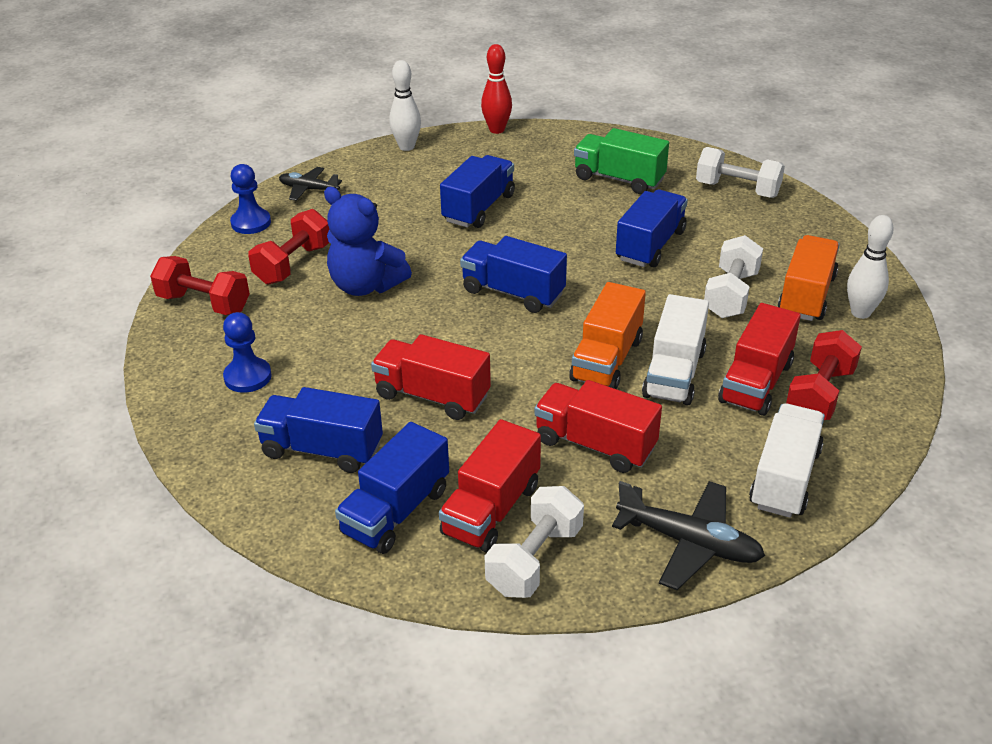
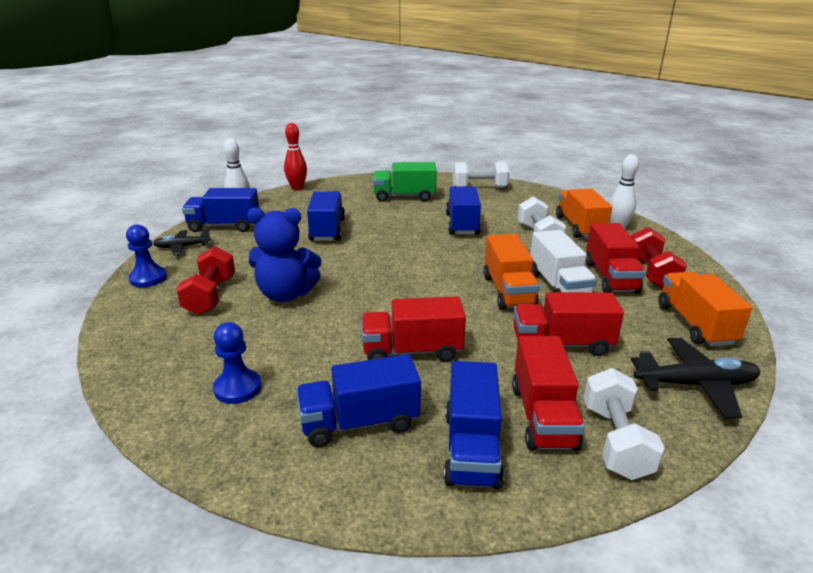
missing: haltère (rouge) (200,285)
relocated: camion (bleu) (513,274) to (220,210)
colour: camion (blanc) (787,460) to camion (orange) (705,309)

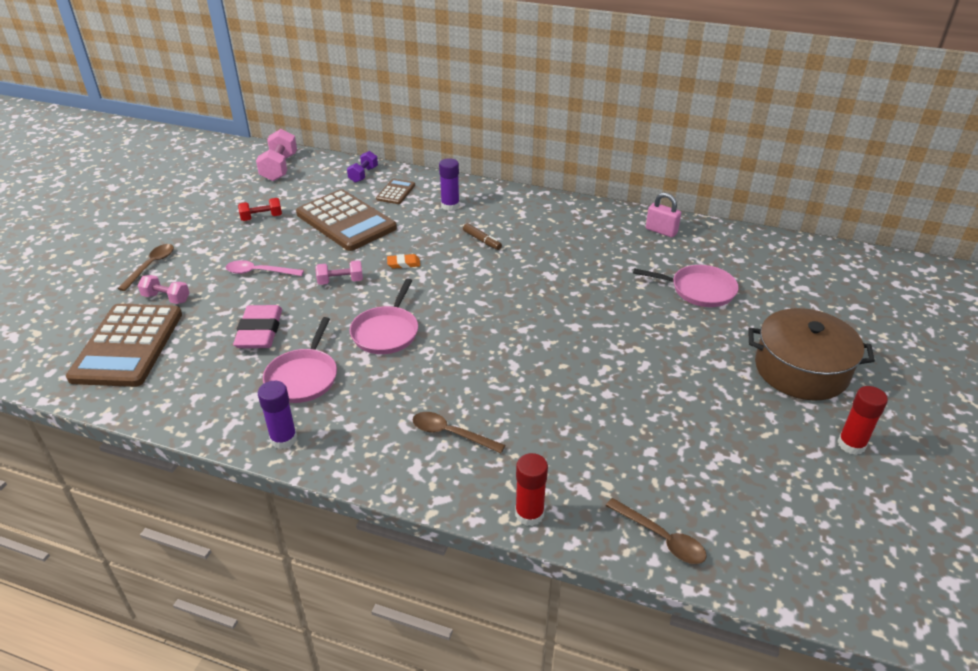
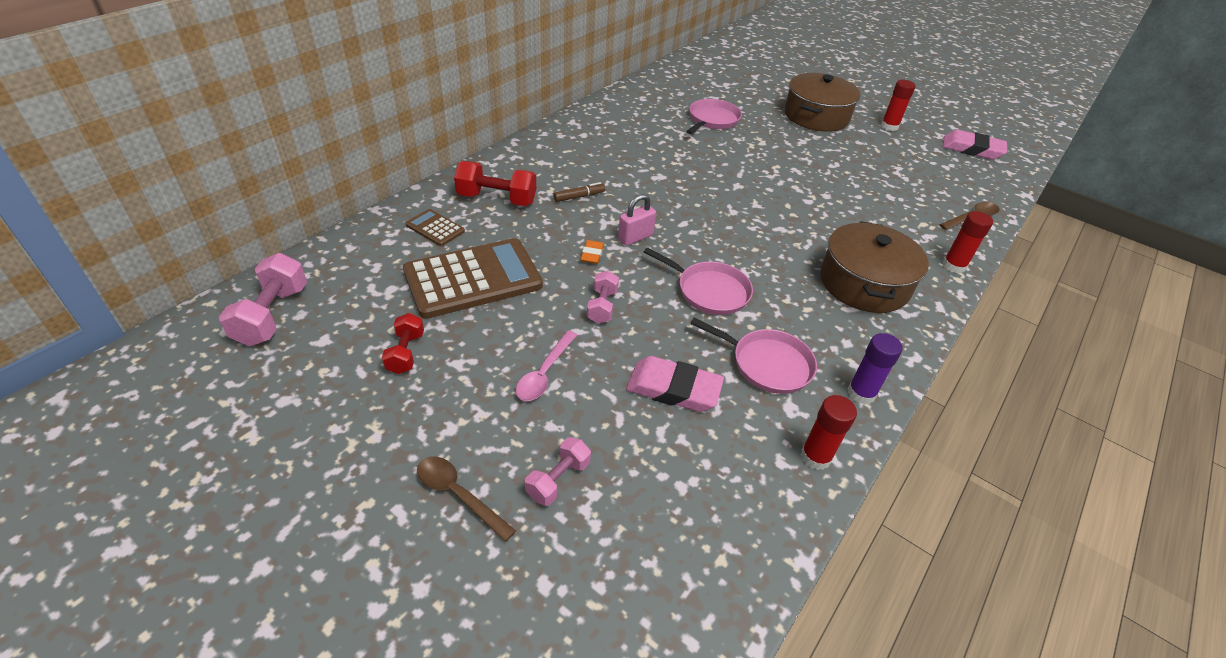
missing: calculatrice (marron) (124,345); haltère (violet) (362,167)
appeared: bâton de colle (rouge) (829,432); gomme (rose) (975,144)
relocated: cadenas (rose) (663,215) to (637,220)
exchanged: bâton de colle (violet) (449,184) to haltère (rouge) (495,183); cuillère (marron) (458,432) to marmite (marron) (874,267)
spun: haltère (rose) (276,155) = (263,299) 75 degrees clockwise

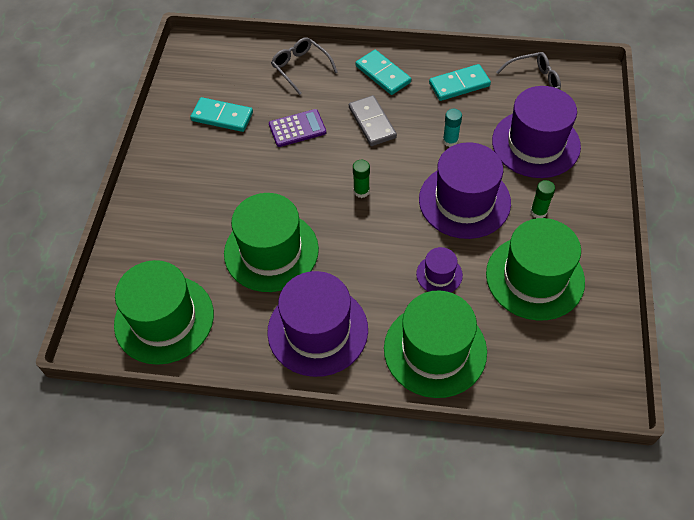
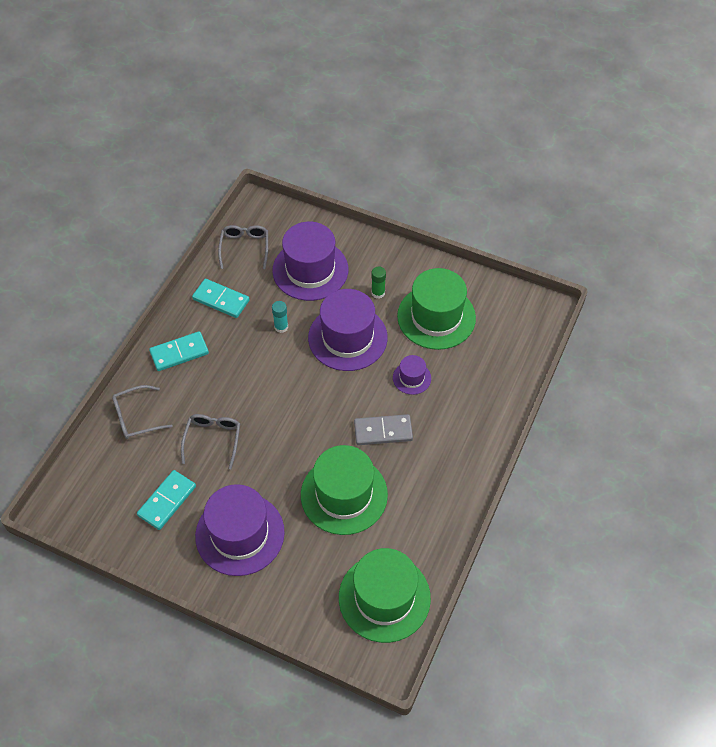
missing: bâton de colle (vert) (361,179); chapeau (vert) (435,344)
relocated: chapeau (violet) (317,324) to (240,530); domino (gris) (373,120) to (383,429)
exchanged: calculatrice (violet) (297,128) to lunettes (gris) (210,441)
spun: domino (turquoise) (460,82) = (221,298) 60 degrees counterclockwise

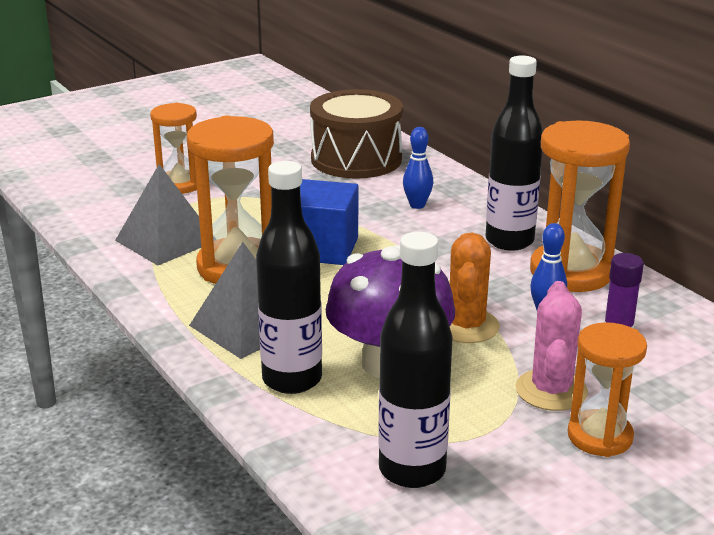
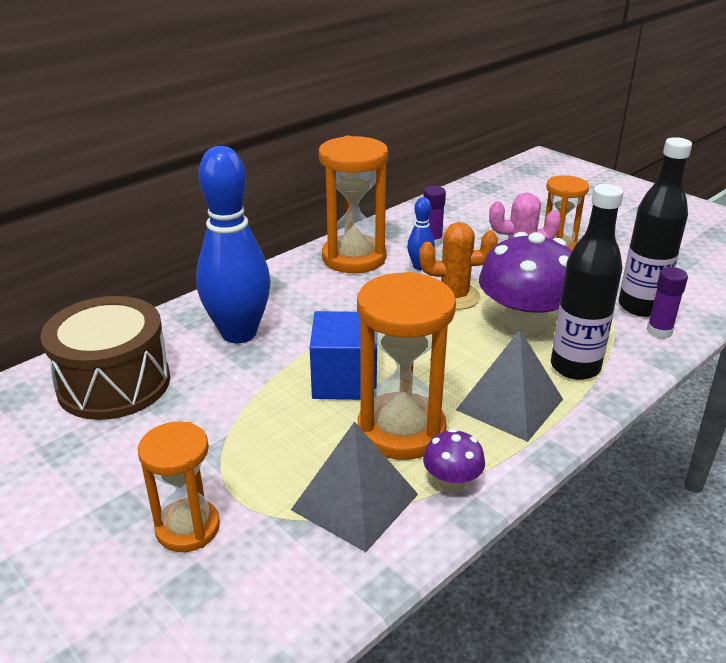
missing: bouteille (noir) (514,153)
appeared: champignon (violet) (454,460); bâton de colle (violet) (667,302)
size: quille (bleu) (418,168) = (233,244) x2.28

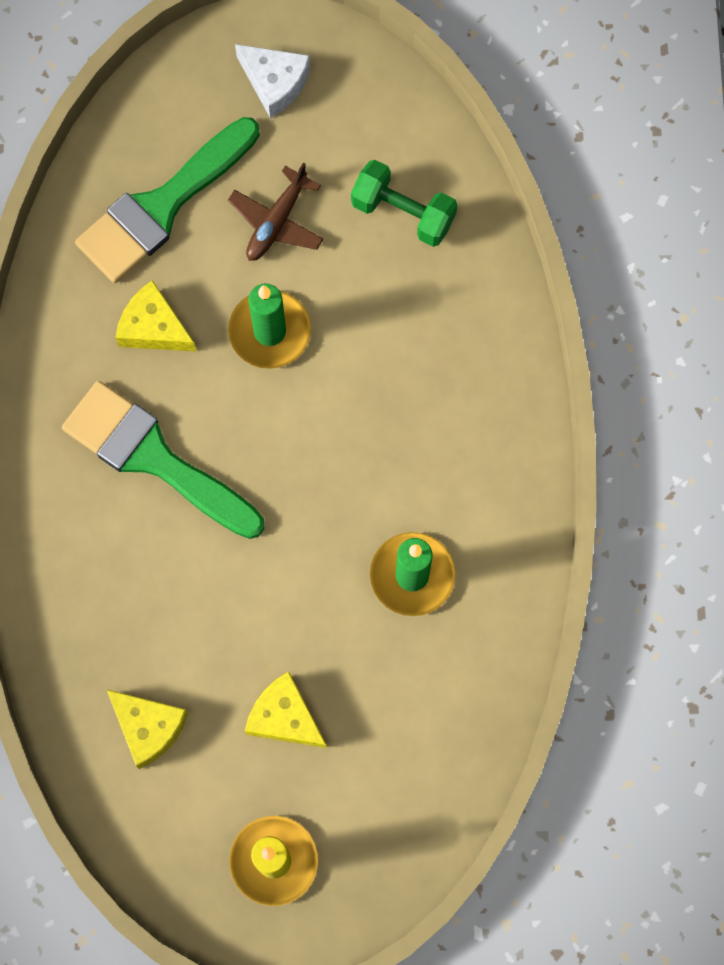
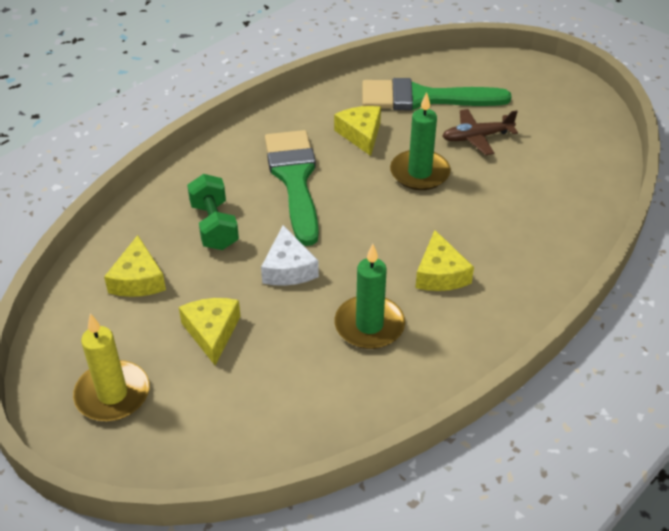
appeared: fromage (jaune) (444,260)
relocated: haltère (vert) (404,203) to (213,212); fromage (blanc) (272,81) to (290,255)

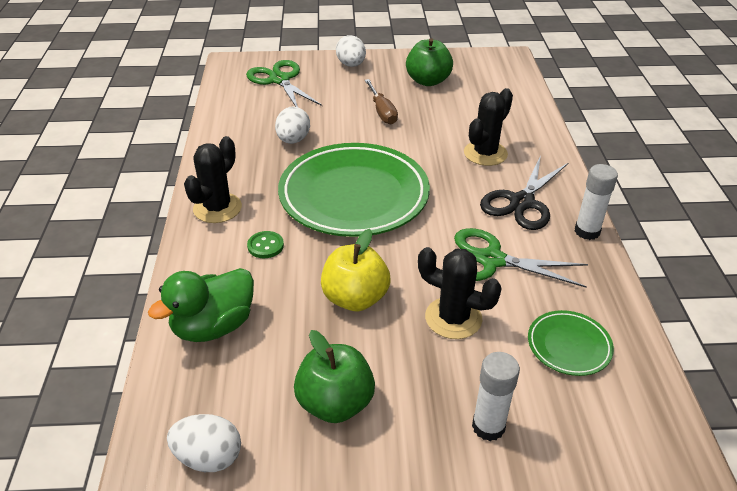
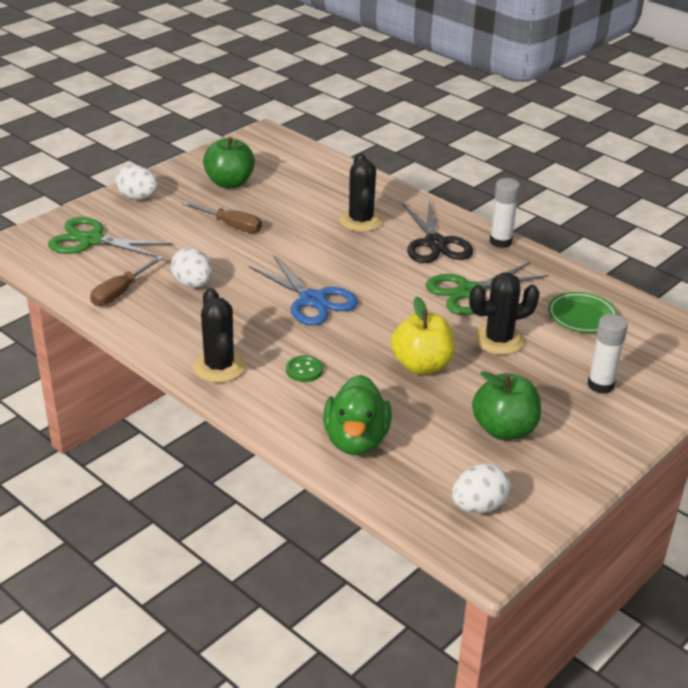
appeared: tournevis (marron) (126,281)
exchanged: assiette (vert) (354,190) to ciseaux (bleu) (303,290)

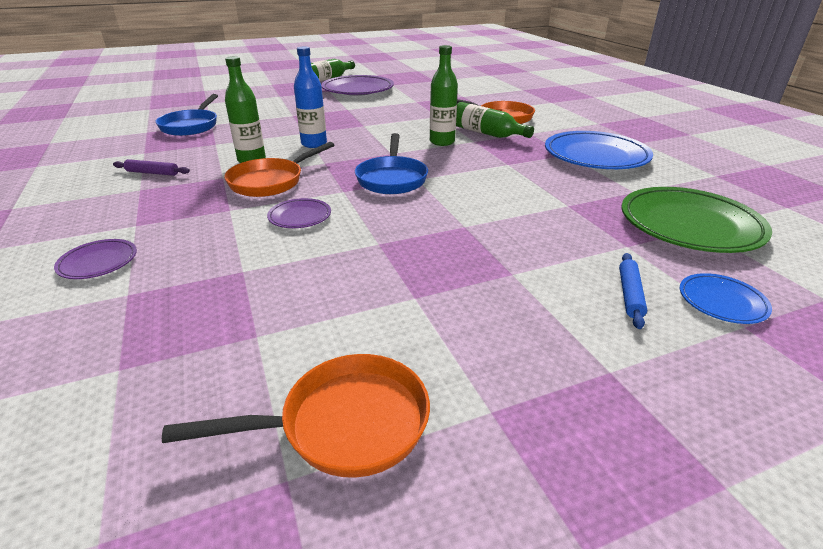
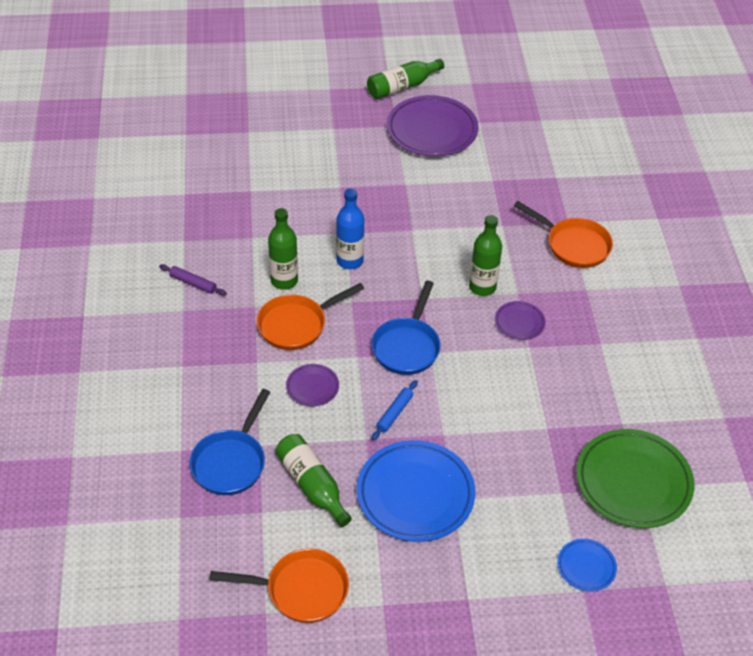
relocated: poêle (bleu) (186,115) to (229,442); bouteille (vert) (495,120) to (313,480); assiette (bleu) (599,150) to (416,491); rouleau à pâtisserie (bleu) (633,291) to (395,410); assiette (violet) (95,259) to (520,320)

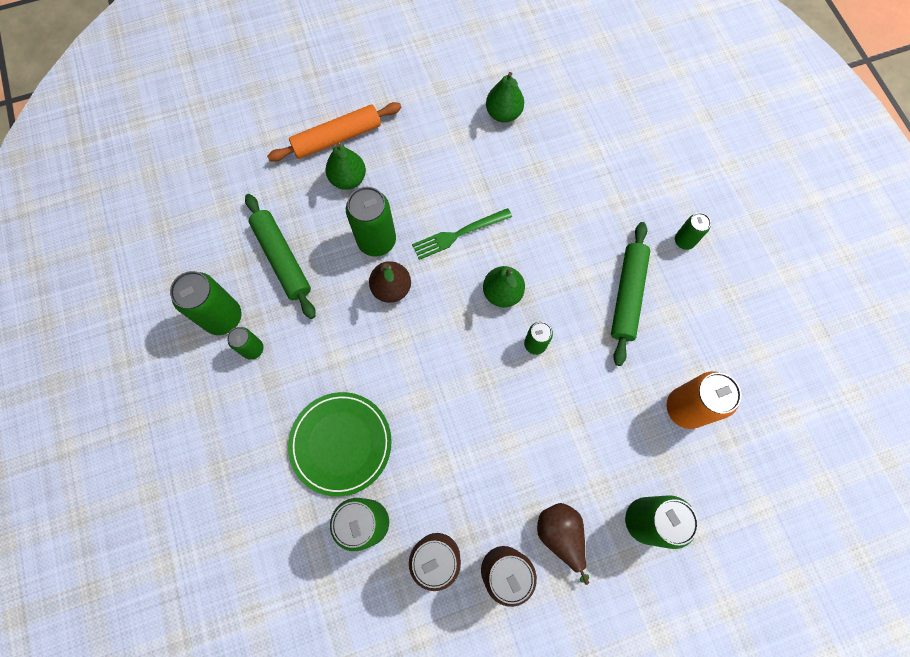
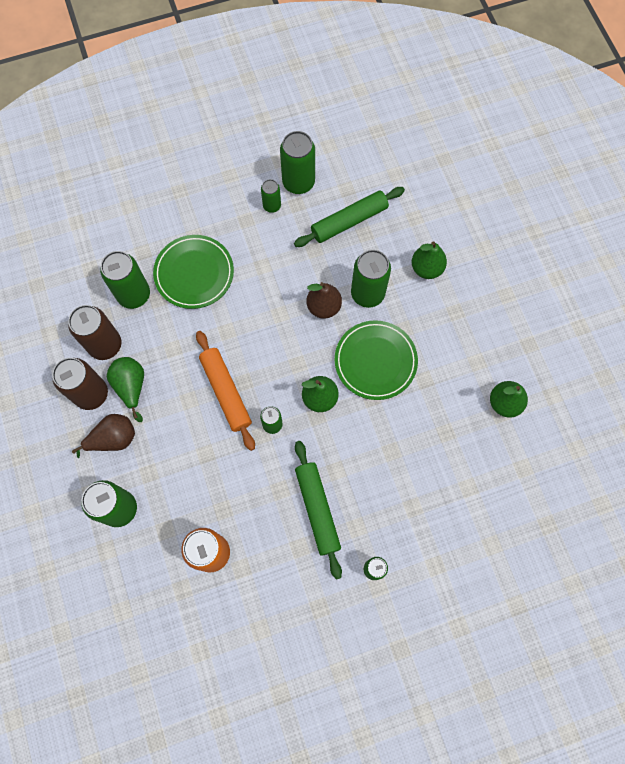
appeared: poire (vert) (125,389)
relocated: rouleau à pâtisserie (orange) (334,132) to (225,391)
exchanged: fourchette (vert) (462,234) to assiette (vert) (376,360)
spun: rouleau à pâtisserie (vert) (630,294) = (318,510) 60 degrees clockwise

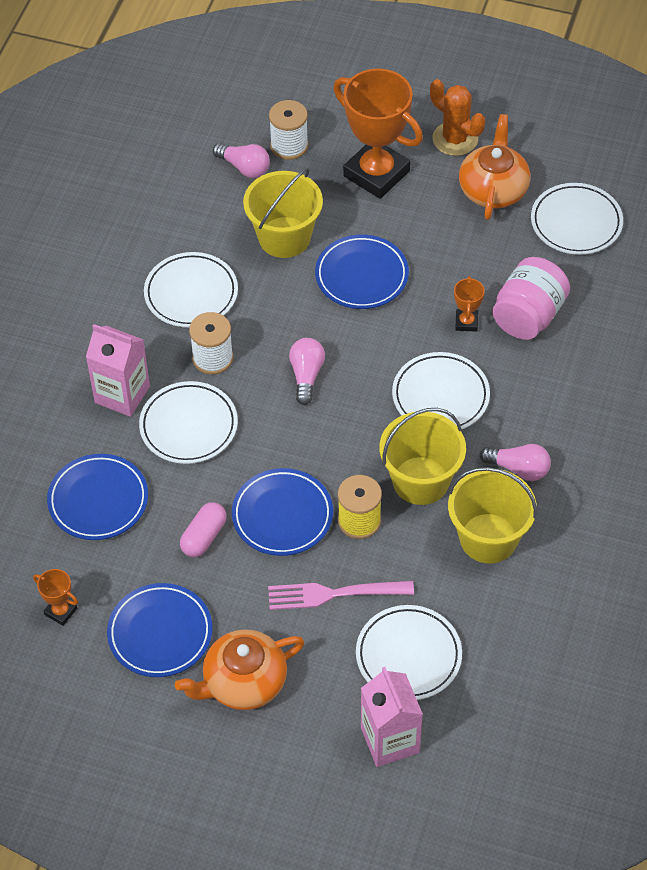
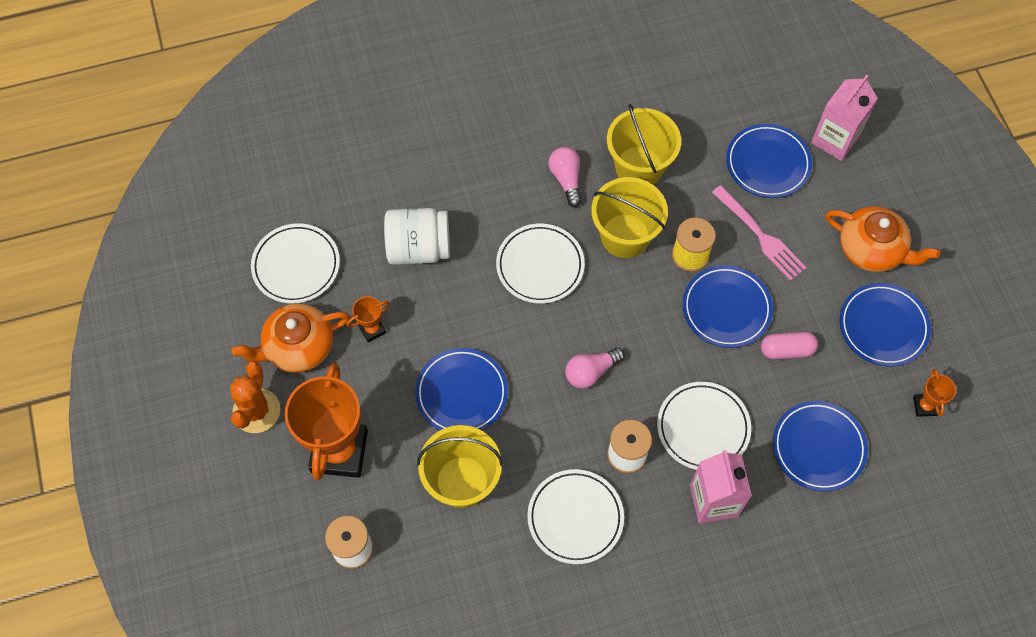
missing: ampoule (rose) (241,160)
relocated: trophée (orange) (469,304) to (368,319)
colour: bocal (rose) (531,298) to bocal (blanc) (417,236); assiette (blanc) (409,652) to assiette (bleu) (769,161)

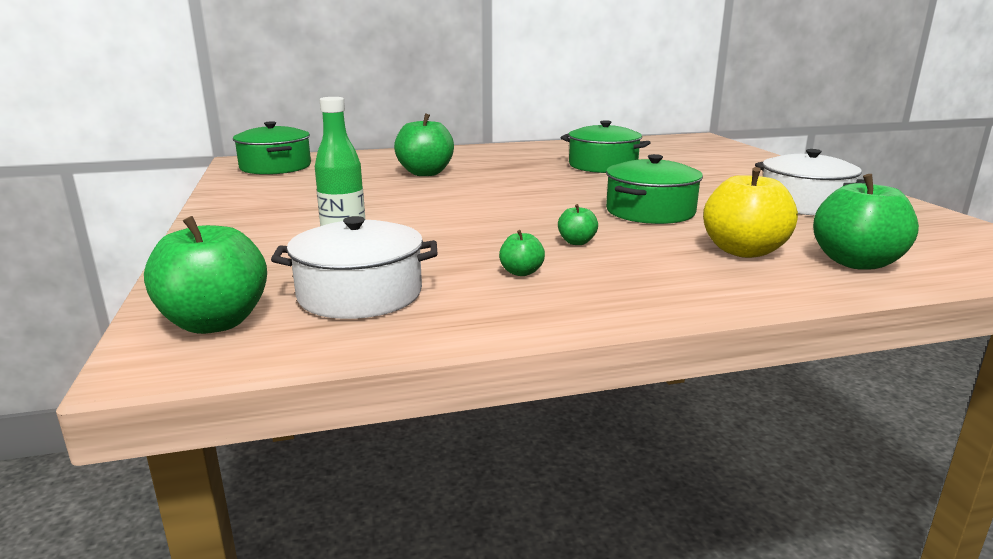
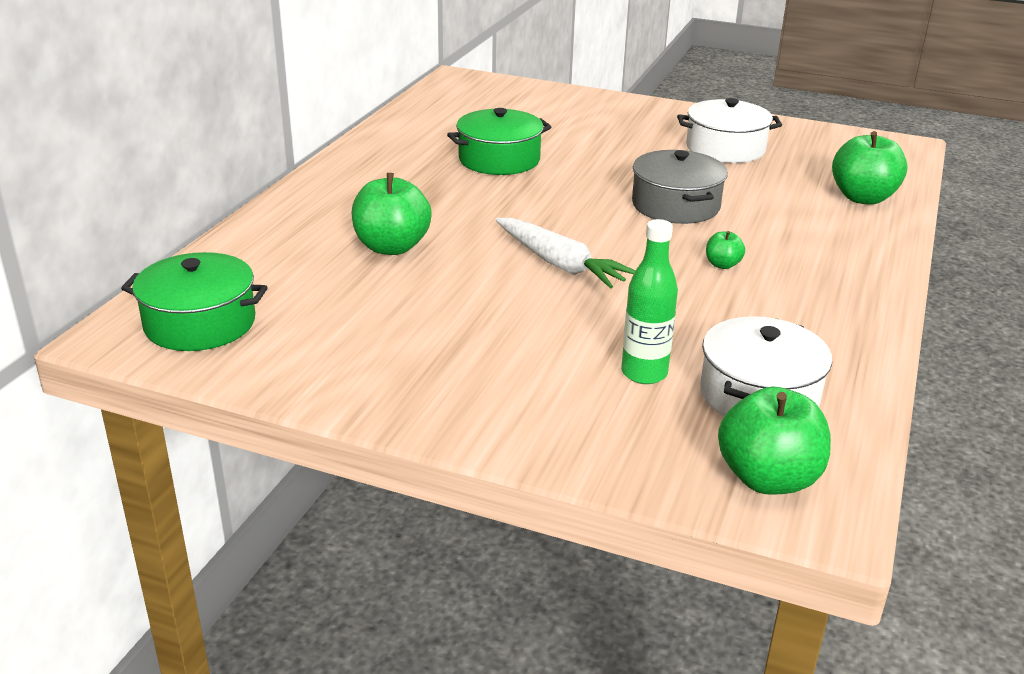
missing: pomme (vert) (522,253); pomme (jaune) (750,212)
appeared: carotte (blanc) (565,253)
colour: marmite (vert) (654,189) to marmite (gris) (680,187)

